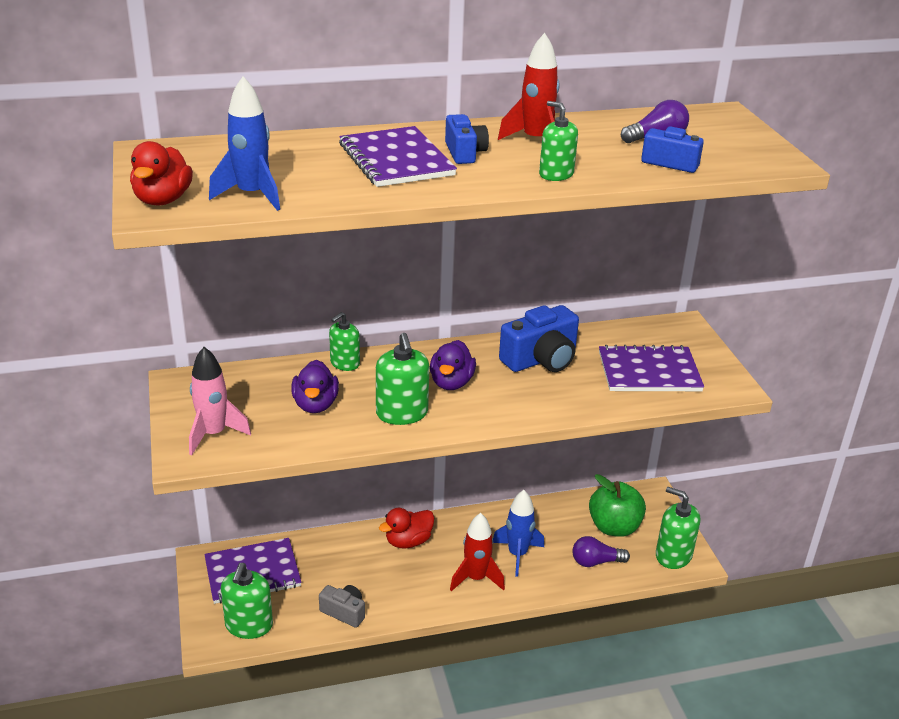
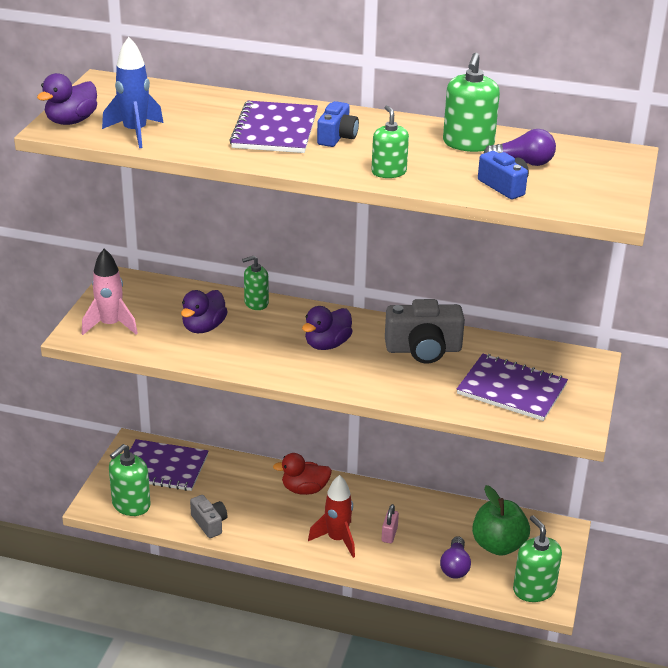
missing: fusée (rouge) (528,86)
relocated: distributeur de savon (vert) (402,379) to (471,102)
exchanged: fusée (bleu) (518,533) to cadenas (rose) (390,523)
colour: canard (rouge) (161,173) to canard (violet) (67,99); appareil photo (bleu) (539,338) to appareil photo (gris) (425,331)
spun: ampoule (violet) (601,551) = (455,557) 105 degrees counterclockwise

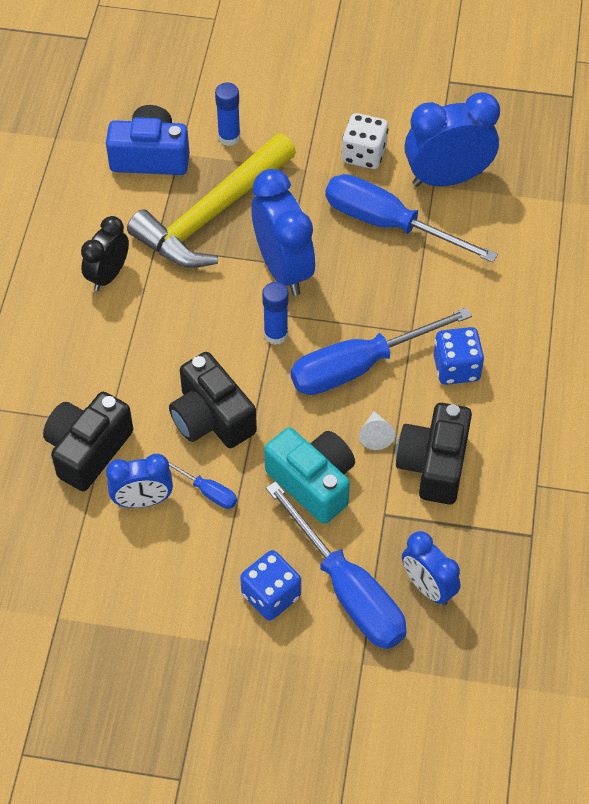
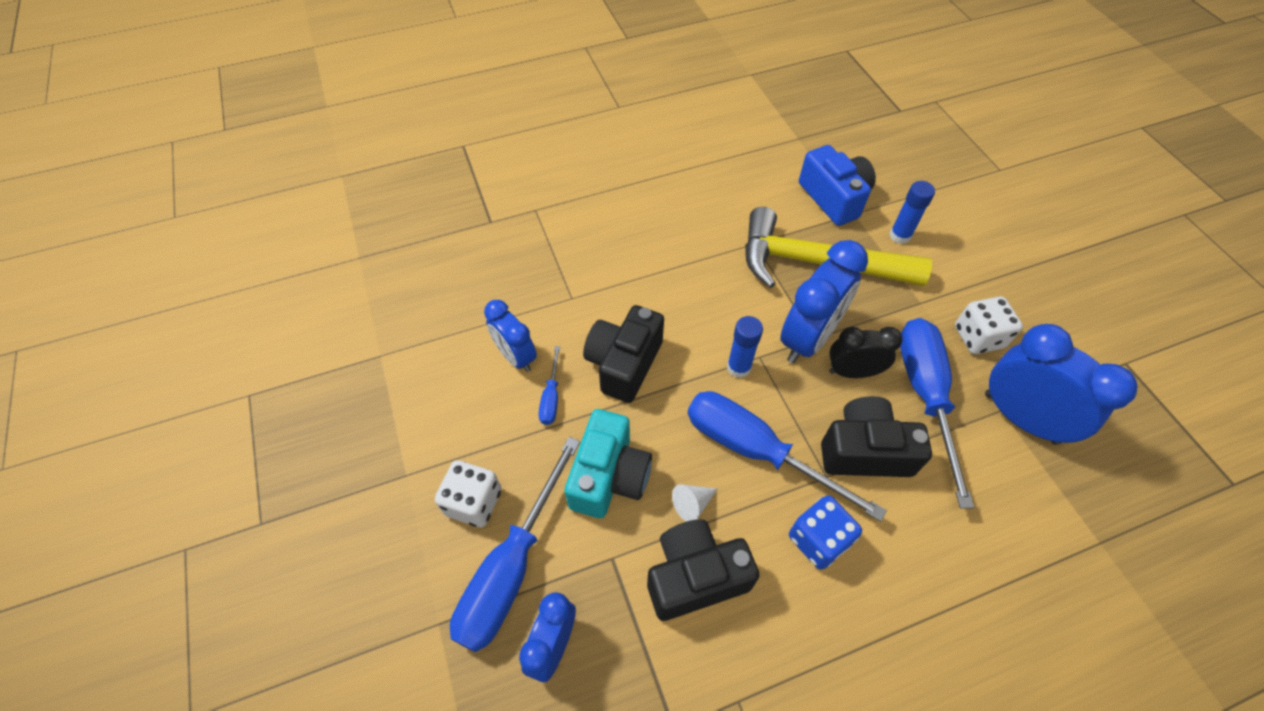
relocated: appareil photo (noir) (88,441) to (876,436); réveil (noir) (105,253) to (866,352)
colour: dé (bleu) (270,585) to dé (blanc) (468,493)

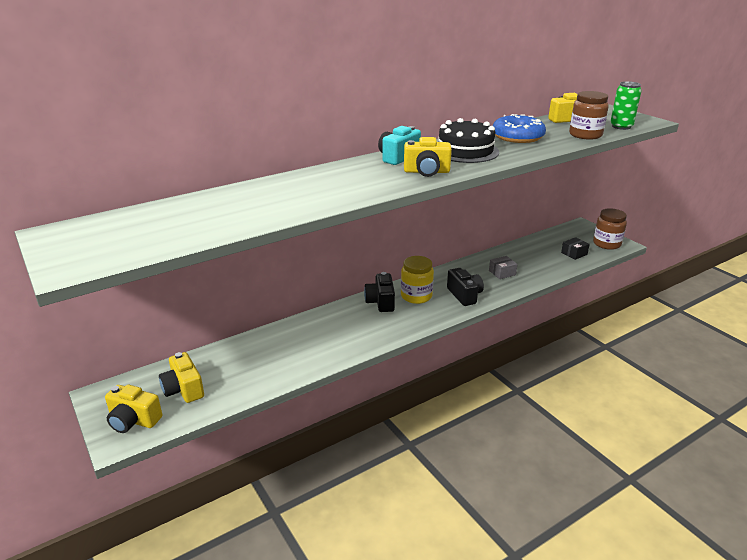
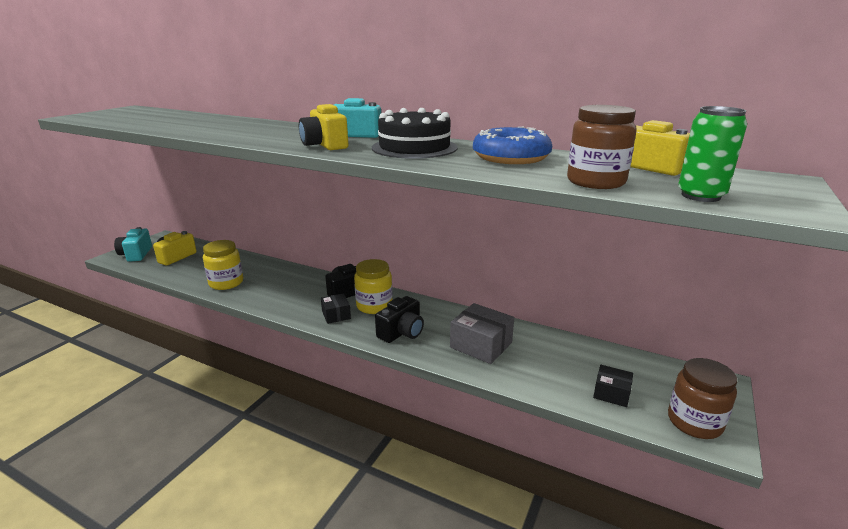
appeared: bocal (jaune) (223,265); boîte (noir) (336,308)
colour: appareil photo (jaune) (133,409) to appareil photo (turquoise) (133,244)
size: boîte (gris) (503,267) = (482,333) x1.70

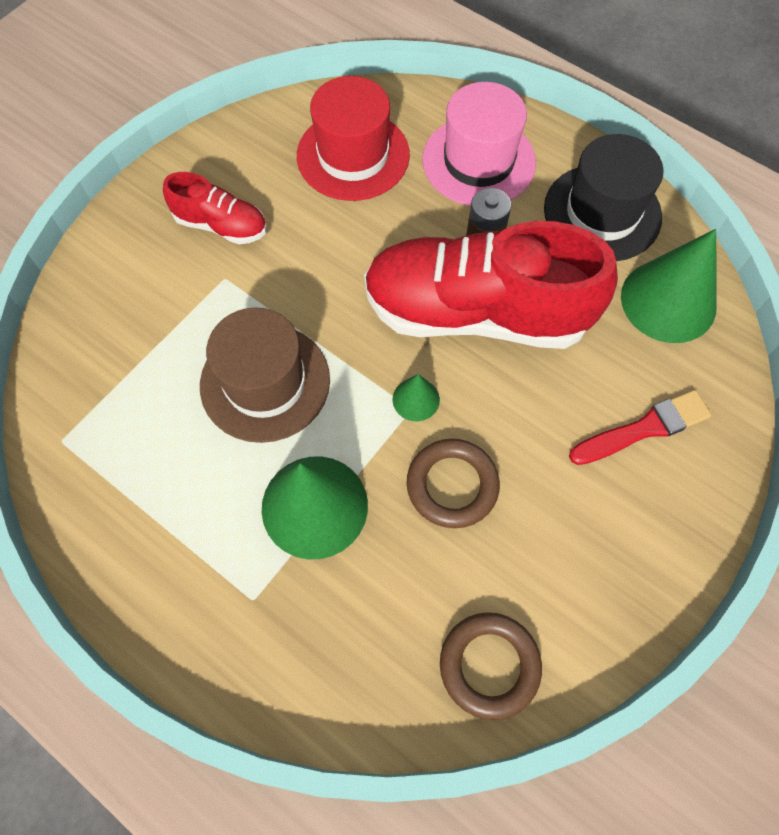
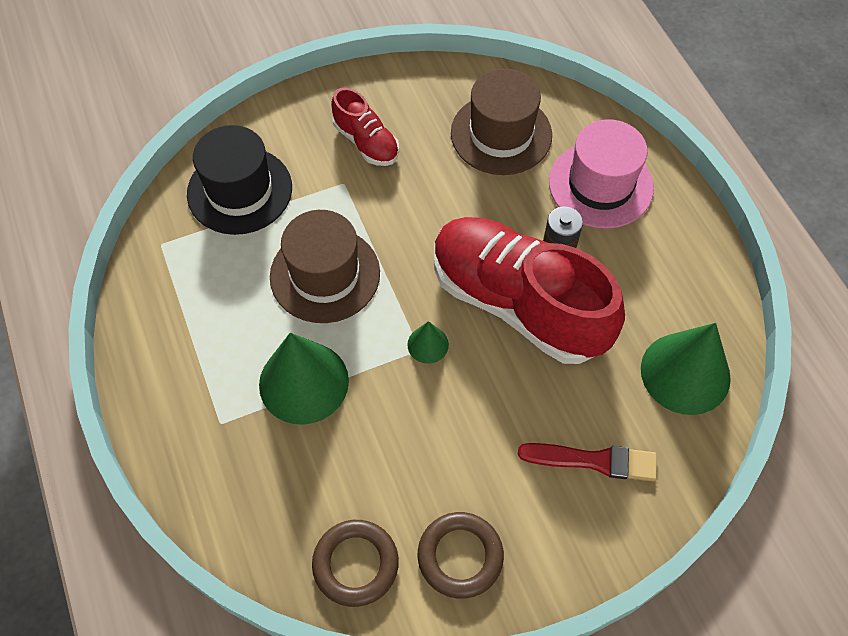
relocated: chapeau (noir) (603,197) to (239,180); anneau (marron) (453,483) to (461,555)
colour: chapeau (rouge) (353,138) to chapeau (marron) (501,122)

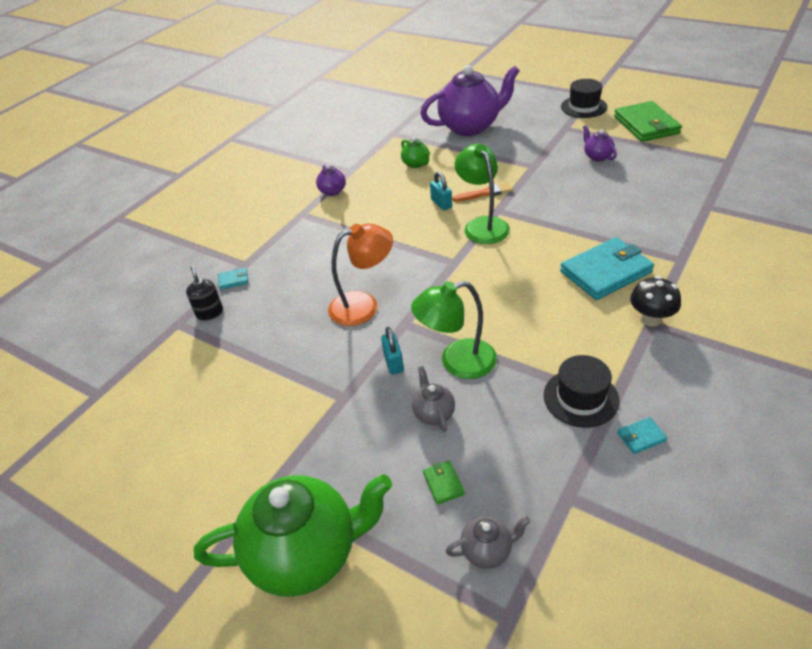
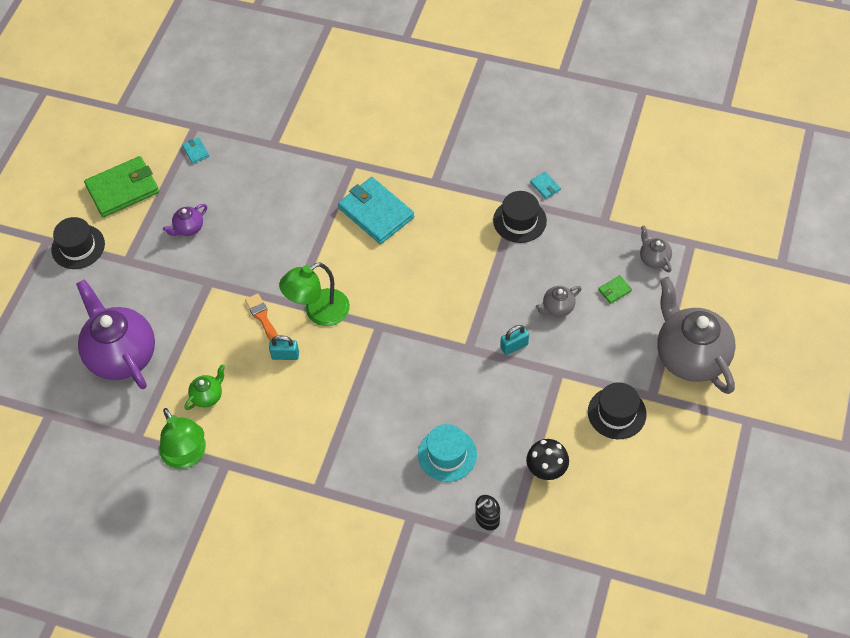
missing: théière (violet) (331,180); lampe (orange) (360,274)
appeared: chapeau (turquoise) (447,453); chapeau (noir) (617,410)
relocated: lampe (vert) (454,330) to (182,438); portefeuille (turquoise) (233,279) to (195,151); champignon (noir) (655,301) to (547,459)
colour: théière (vert) (293,535) to théière (gris) (696,335)
spun: cadenas (turquoise) (441,190) = (284,347) 45 degrees clockwise

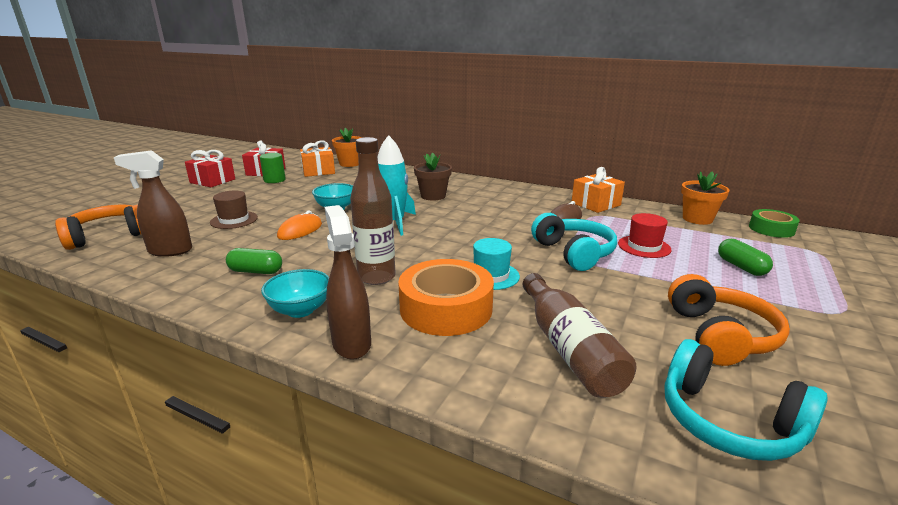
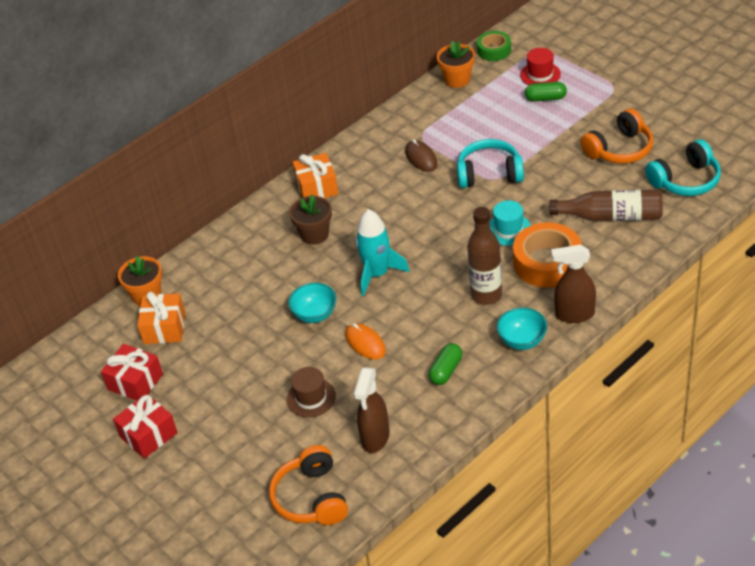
missing: cylindre (vert) (273,168)
relocated: cadeau (orange) (598,190) to (316,175); chapeau (rouge) (645,235) to (540,66)
spun: casque audio (orange) (729,320) = (616,136) 120 degrees clockwise

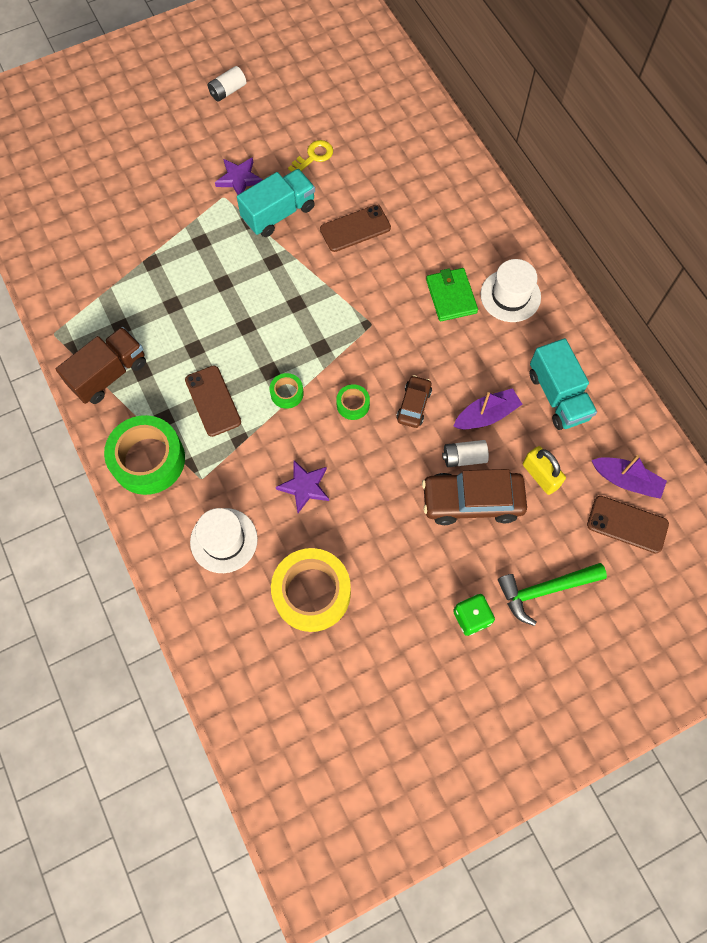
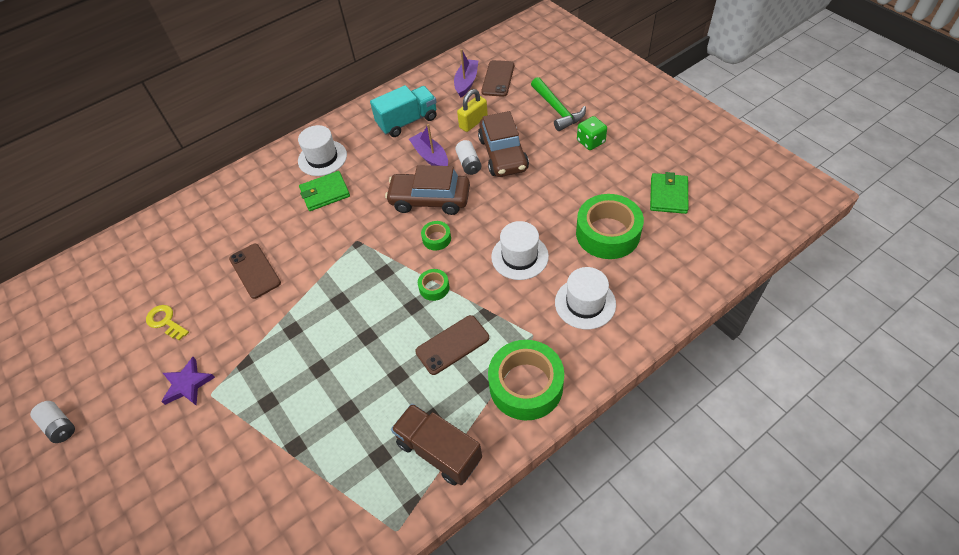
missing: camion (turquoise) (276,203)
appeared: portefeuille (vert) (669,193)
exchanged: étoile (violet) (302,486) to chapeau (blanc) (520,250)
colour: ruban adhésif (jaune) (311,590) to ruban adhésif (vert) (610,226)
size: voiture (marron) (414,401) = (427,190) x1.83

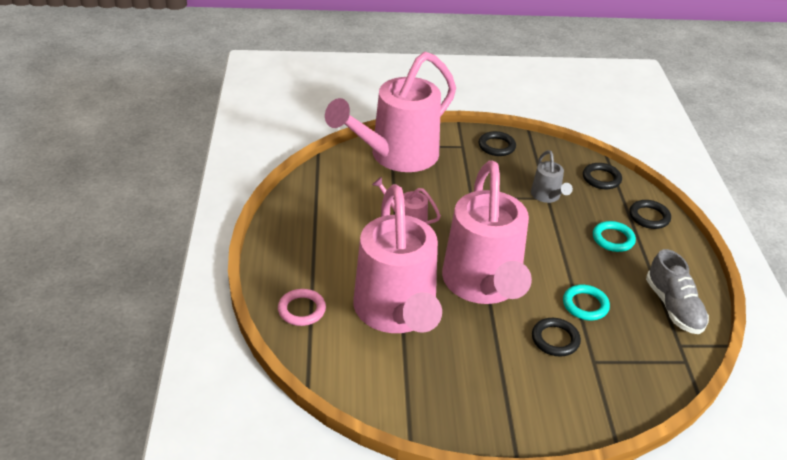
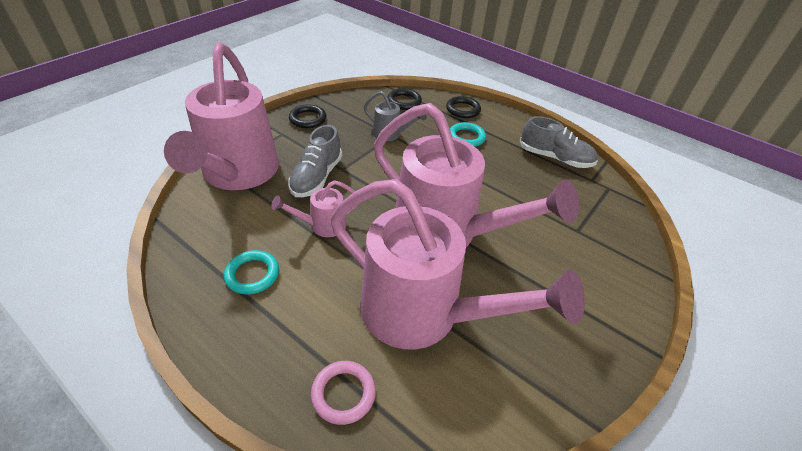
missing: anneau (noir) (556,337)
appeared: chaussure (gris) (315,161)
relocated: anneau (turquoise) (586,302) to (251,272)

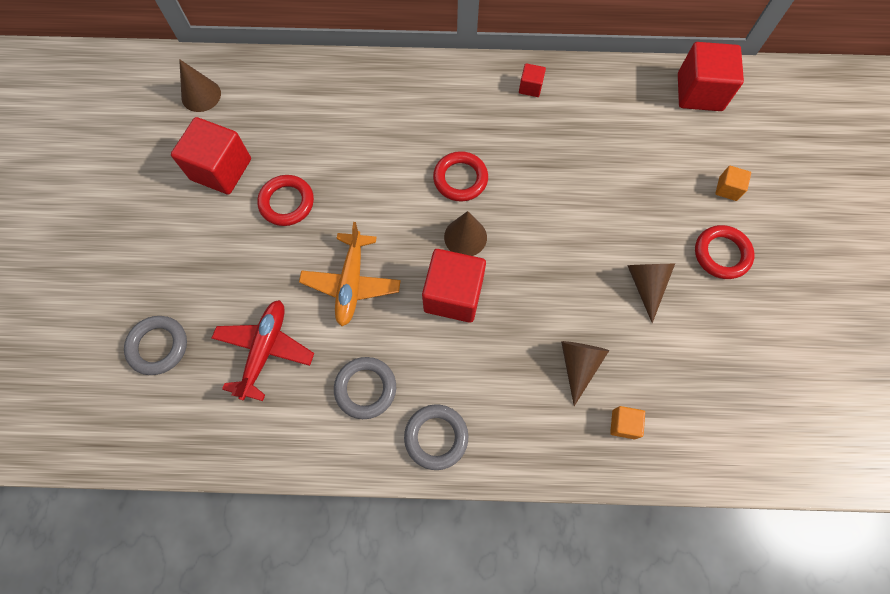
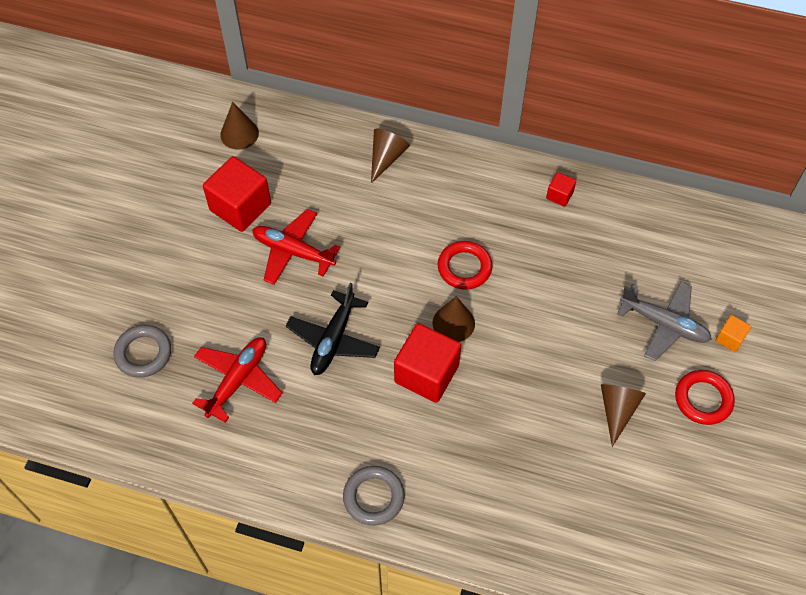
missing: anneau (gris) (365,388); cube (orange) (627,422); cube (rouge) (711,76)
appeared: avion (gris) (664,321)
relocated: cône (marron) (585,373) to (390,156)
exchanged: anneau (rouge) (285,200) to avion (rouge) (296,247)
colour: avion (orange) (350,274) to avion (noir) (333,329)

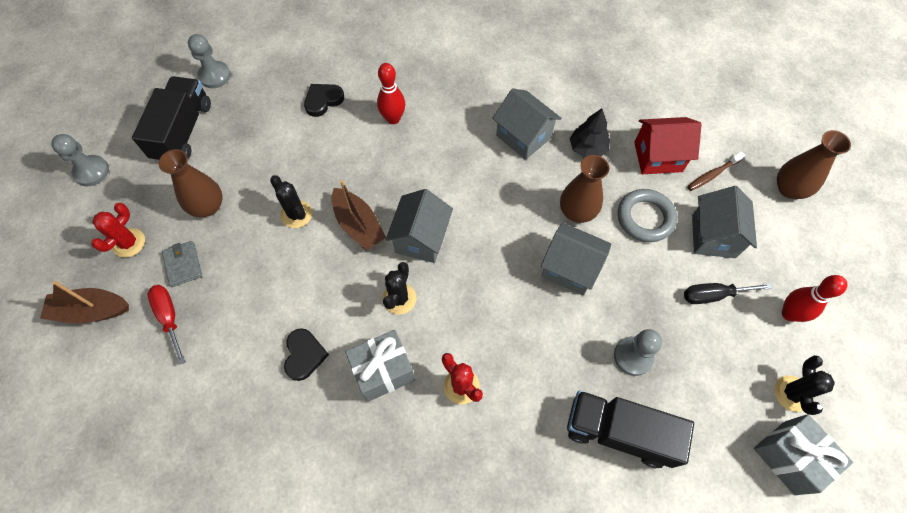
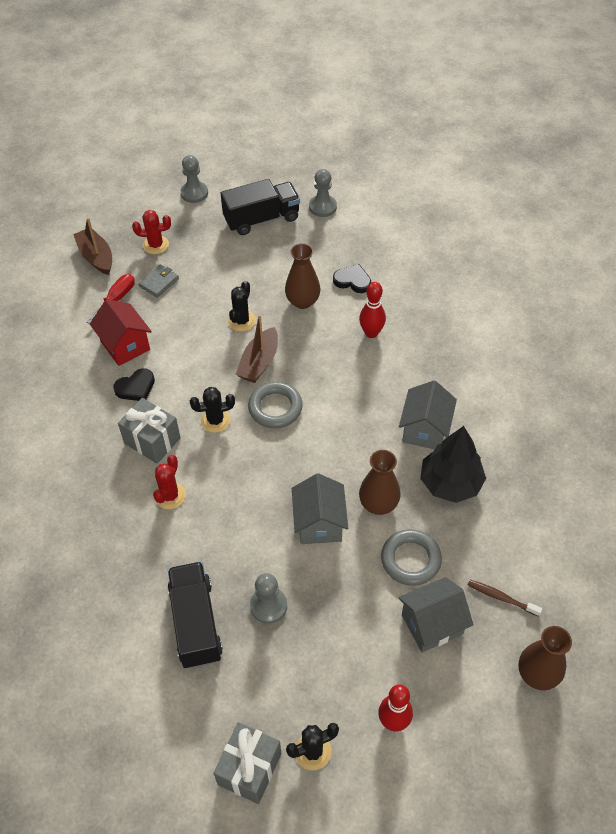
missing: tournevis (noir) (728,293)
relocated: maison (rouge) (668,145) to (121,332); vase (marron) (191,183) to (302,276)
exchanged: maison (gris) (419,226) to anneau (gris) (275,405)
size: arbre (noir) (590,133) = (453,464) x1.56

